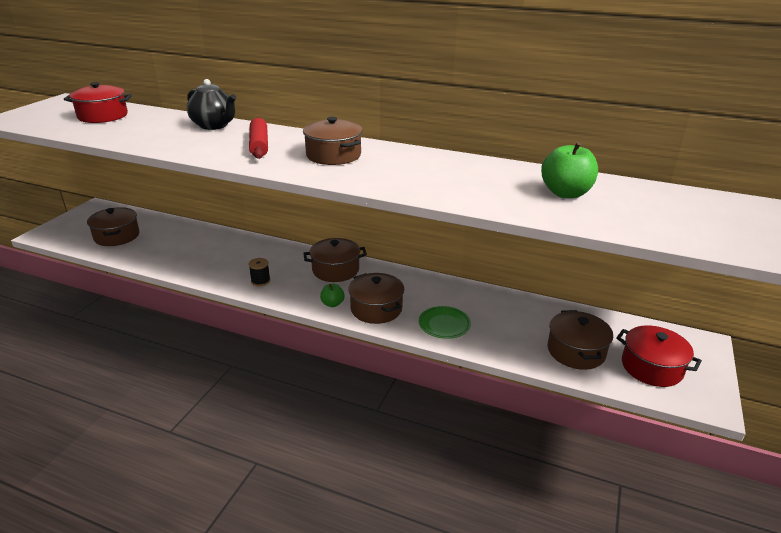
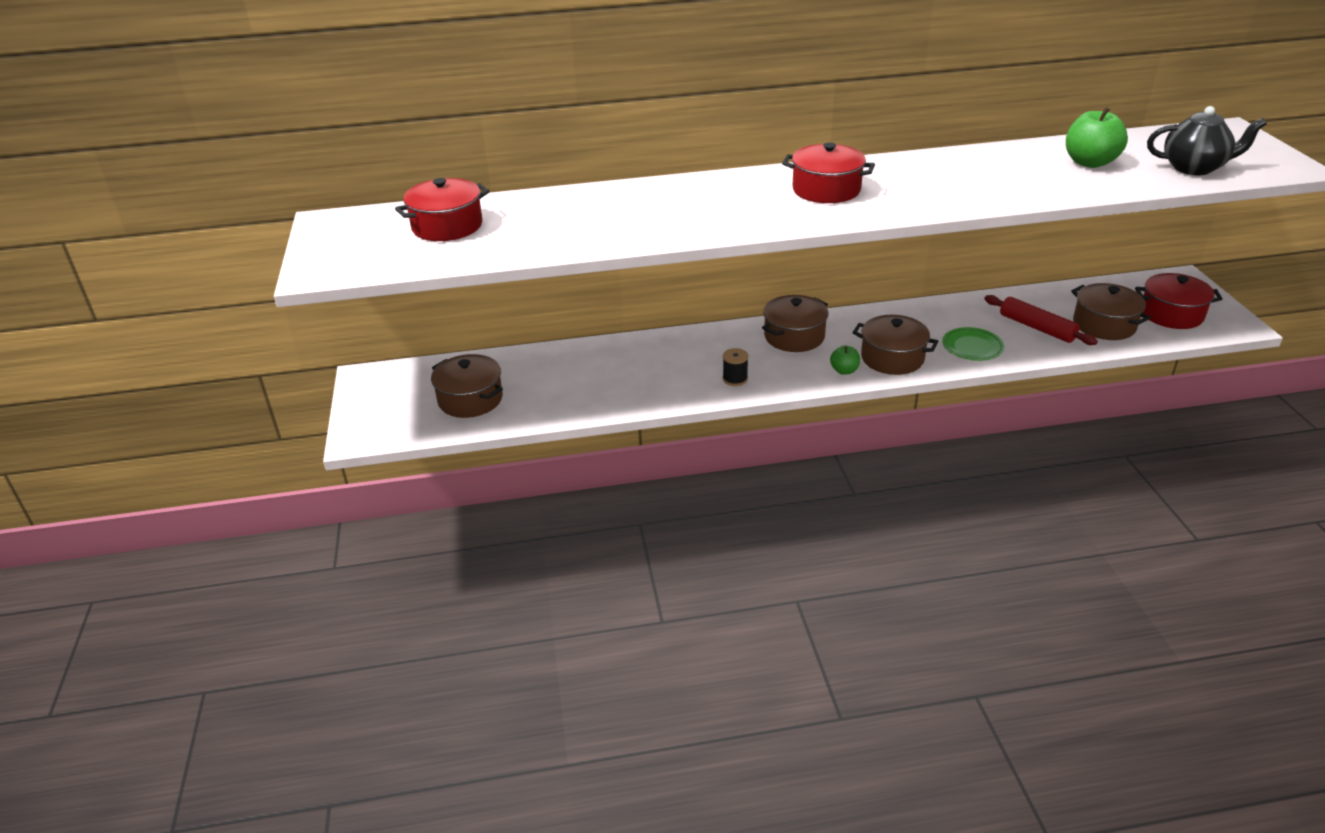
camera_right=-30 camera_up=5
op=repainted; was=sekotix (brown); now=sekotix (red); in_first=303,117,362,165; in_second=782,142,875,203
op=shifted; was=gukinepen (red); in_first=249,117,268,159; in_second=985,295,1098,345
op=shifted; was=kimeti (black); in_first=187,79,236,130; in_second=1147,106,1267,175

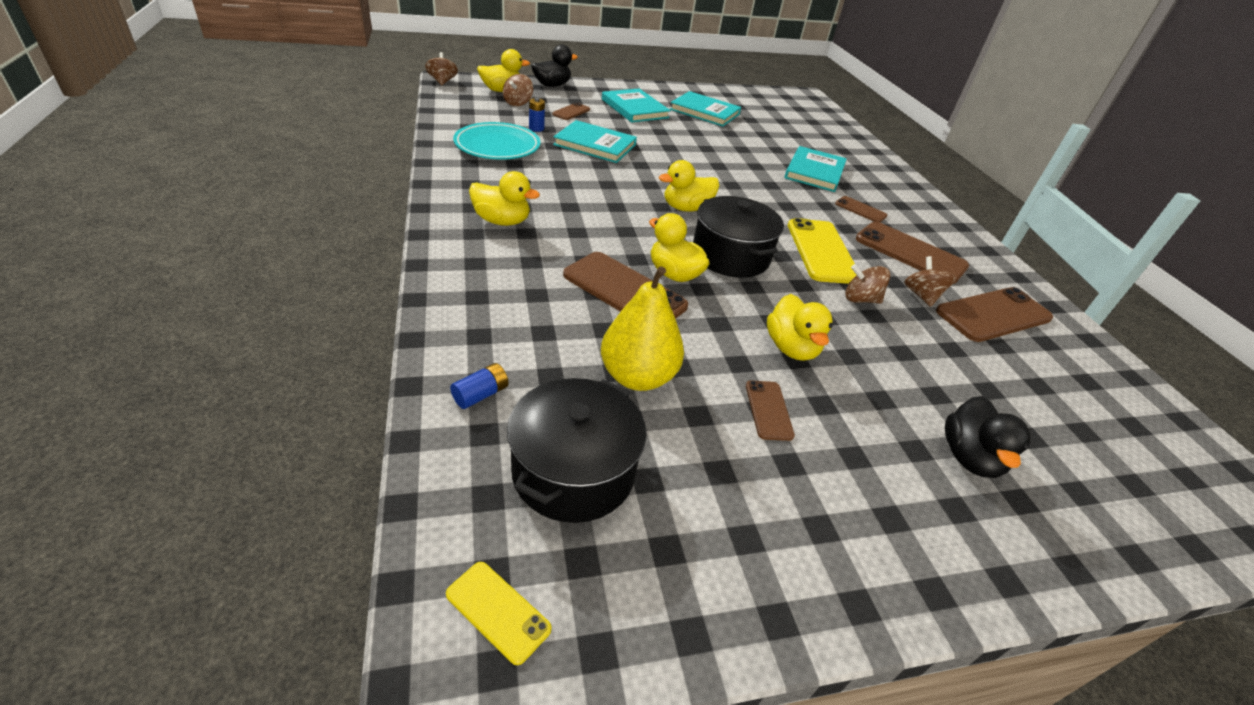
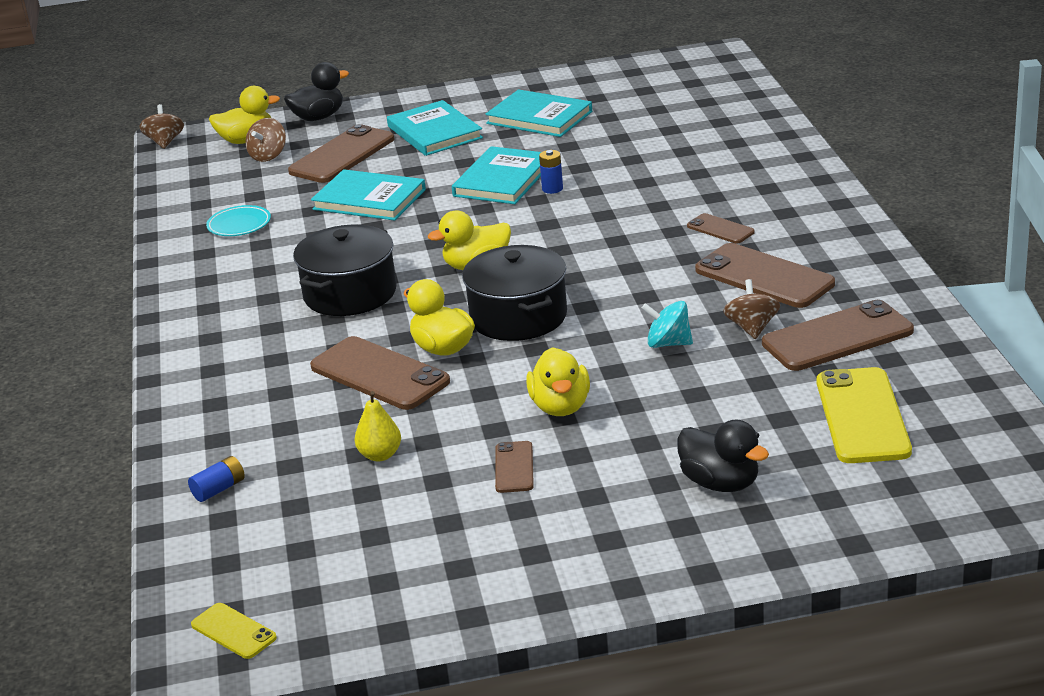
camera_right=10 camera_up=-10
op=scaled; was=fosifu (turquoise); in_first=453,122,540,160; in_second=206,205,271,236; ratio=0.58
op=scaled; was=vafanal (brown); in_first=552,102,590,120; in_second=288,124,395,183; ratio=1.95
op=shifted; was=sekotix (black); in_first=507,378,646,523; in_second=293,225,397,316
op=scaled; was=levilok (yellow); in_first=601,267,684,391; in_second=354,391,401,462; ratio=0.55
op=shifted; was=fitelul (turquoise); in_first=784,146,847,192; in_second=452,146,541,204
op=shifted; was=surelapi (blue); in_first=529,98,545,132; in_second=539,150,563,194
op=repainted; was=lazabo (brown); now=lazabo (turquoise); in_first=845,264,890,304; in_second=641,301,693,348
op=rotated; was=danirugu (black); in_first=945,396,1031,478; in_second=677,420,769,492; clockwise=-60
op=shifted; was=vafanal (yellow); in_first=788,218,856,284; in_second=817,367,912,463
op=gone; was=danirugu (yellow); in_first=469,171,540,226

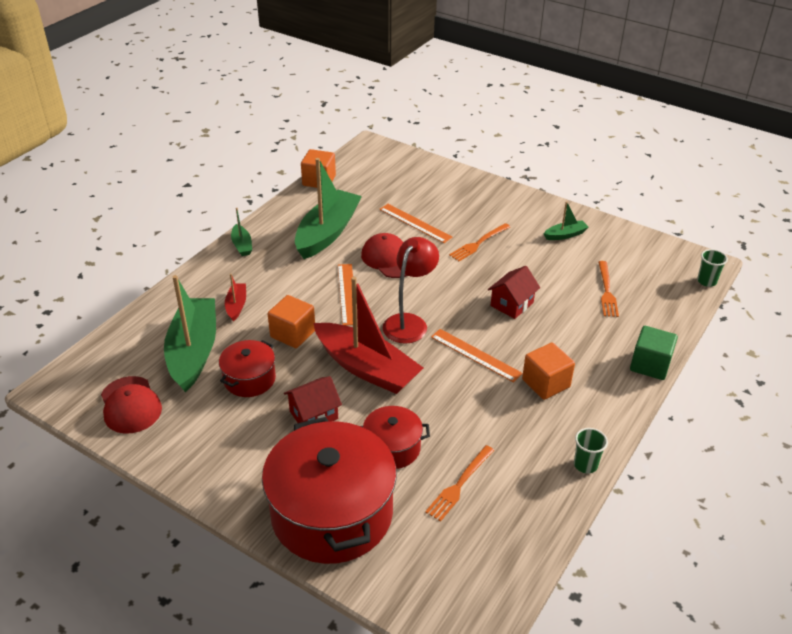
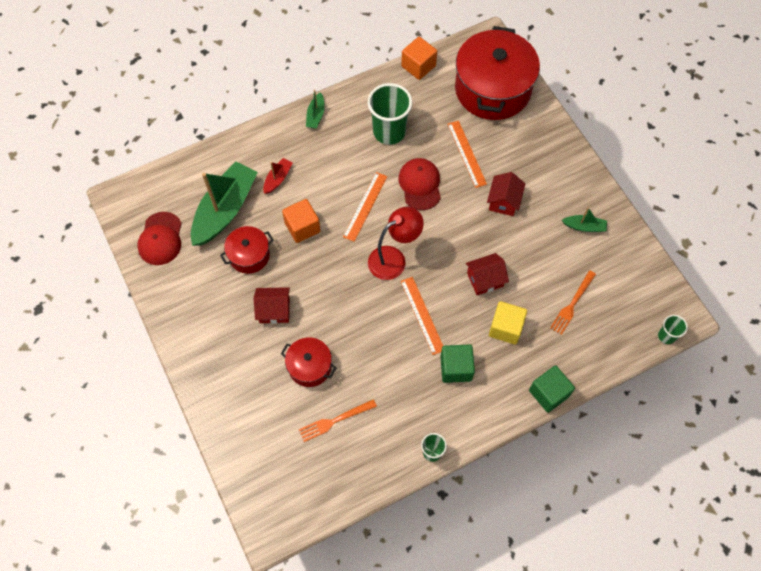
camera_right=30 camera_up=25
op=swapped; was=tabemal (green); now=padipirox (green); in_first=295,158,362,259; in_second=368,83,413,145
op=repainted; was=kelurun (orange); now=kelurun (green); in_first=522,342,575,400; in_second=440,344,475,383
op=shifted; was=sekotix (red); in_first=262,417,397,564; in_second=455,26,540,120
op=swapped; was=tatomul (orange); now=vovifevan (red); in_first=449,223,510,261; in_second=487,172,525,216
op=new; now=kelurun (yellow); in_second=489,301,527,345
op=gone; was=tabemal (red); in_first=313,277,423,394

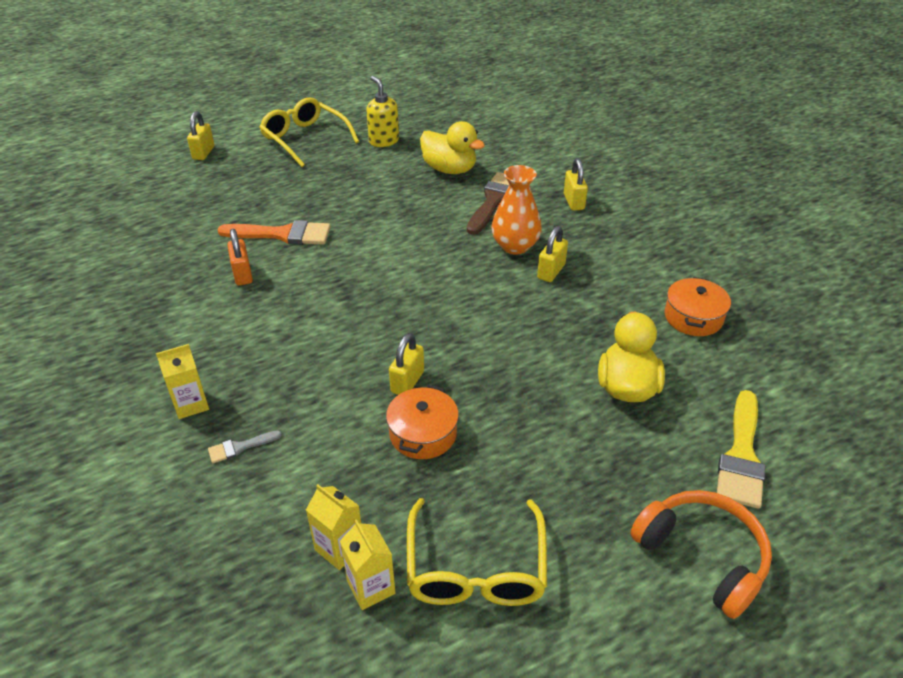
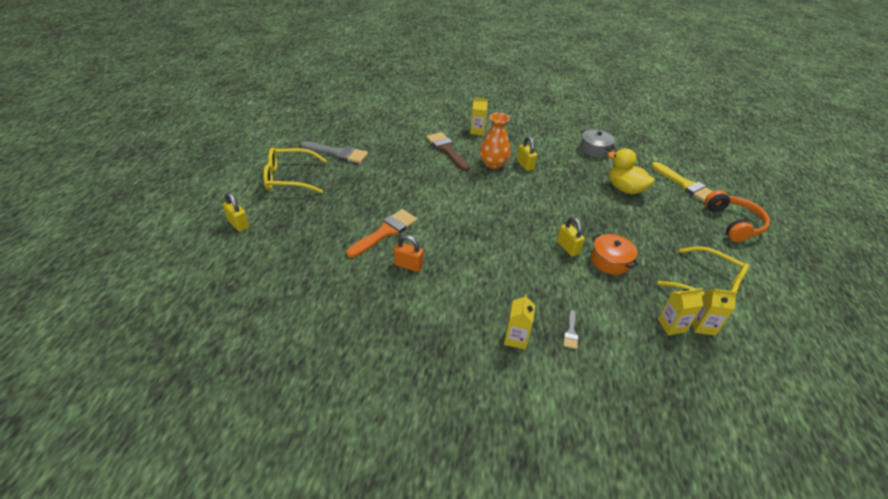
camera_right=-55 camera_up=0
op=swapped; was=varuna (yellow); now=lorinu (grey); in_first=366,76,399,147; in_second=300,141,368,164
op=swapped; was=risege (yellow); now=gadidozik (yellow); in_first=564,158,588,211; in_second=470,98,488,135
op=repainted; was=sekotix (orange); now=sekotix (grey); in_first=665,277,731,336; in_second=580,129,616,158
op=rotated; was=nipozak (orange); in_first=630,490,772,619; in_second=705,190,770,242; clockwise=90
op=gone; was=danirugu (yellow); in_first=420,121,485,174

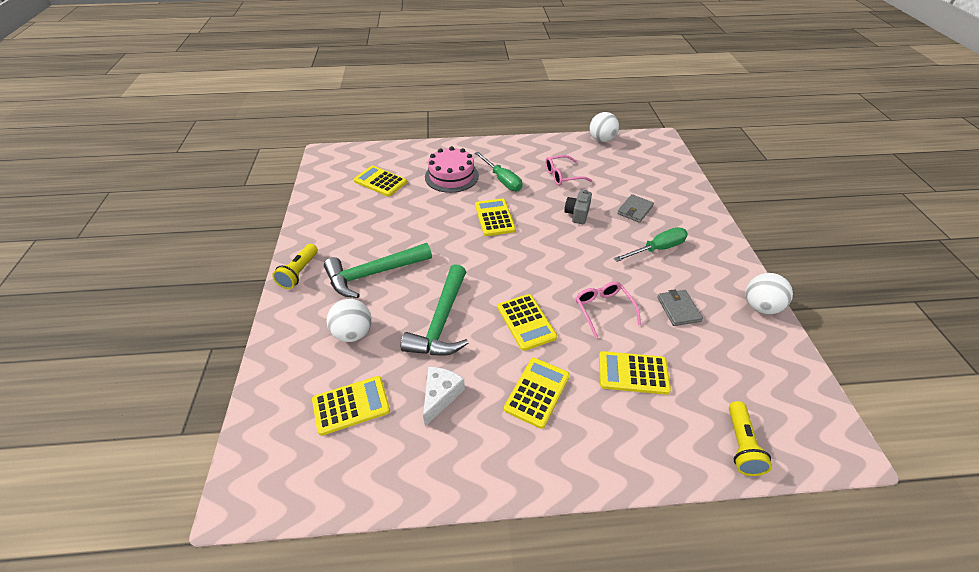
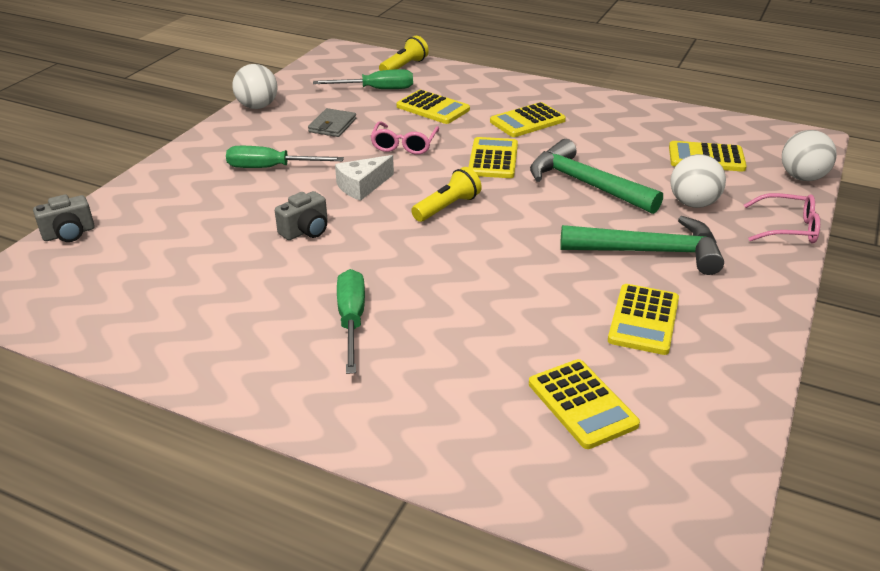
camera_right=-150 camera_up=-10
op=new; now=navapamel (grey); in_second=33,195,95,242
op=new; now=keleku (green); in_second=313,69,413,89
op=shifted; was=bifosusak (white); in_first=423,367,465,426; in_second=335,155,394,201
op=shifted; was=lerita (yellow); in_first=272,244,318,289; in_second=411,167,482,222
op=rotated; was=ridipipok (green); in_first=401,264,468,356; in_second=530,139,663,214; clockwise=-90
op=shifted; was=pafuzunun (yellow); in_first=475,198,516,236; in_second=608,284,679,355
op=shifted; was=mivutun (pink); in_first=545,155,592,186; in_second=744,193,820,244
op=shifted; was=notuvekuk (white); in_first=589,112,619,142; in_second=782,130,837,181
op=gone; was=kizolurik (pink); in_first=425,146,479,193
op=gone; was=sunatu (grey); in_first=617,194,654,223

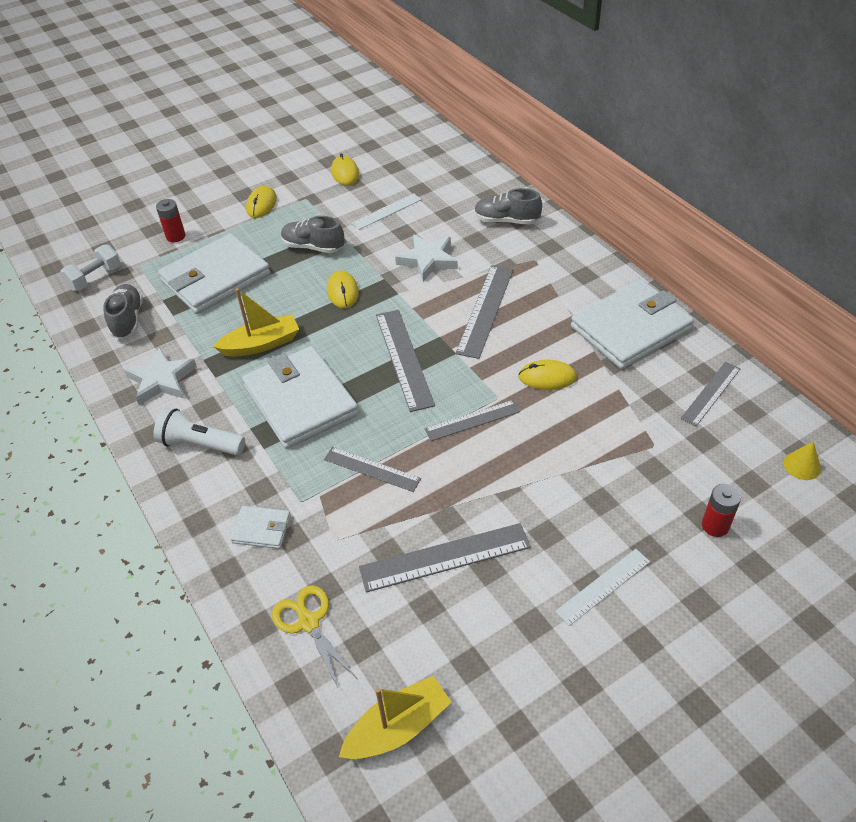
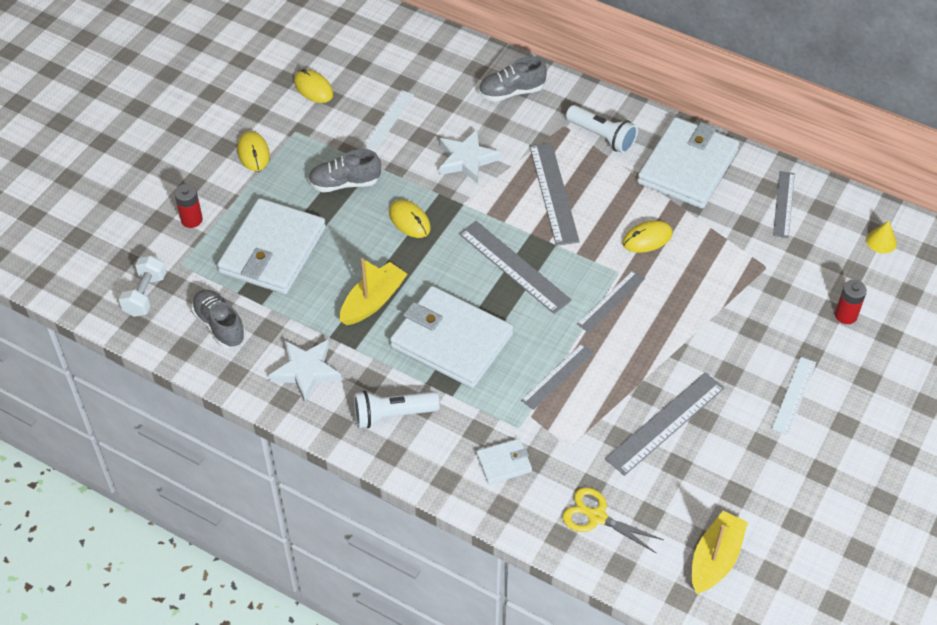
camera_right=-30 camera_up=5
op=rotated; was=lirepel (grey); in_first=324,447,421,492; in_second=521,343,594,410; clockwise=-45
op=new; now=lerita (white); in_second=566,105,638,154

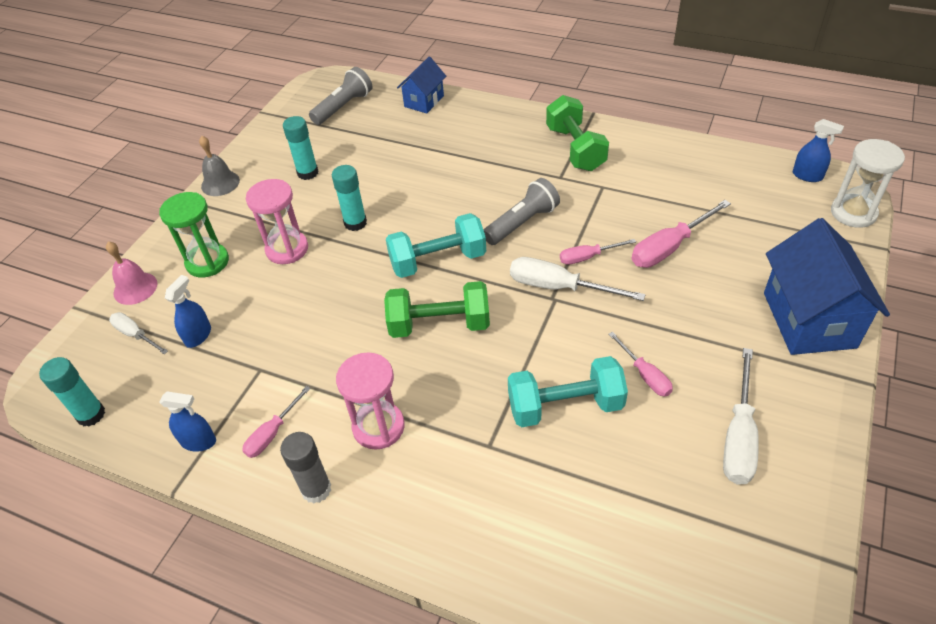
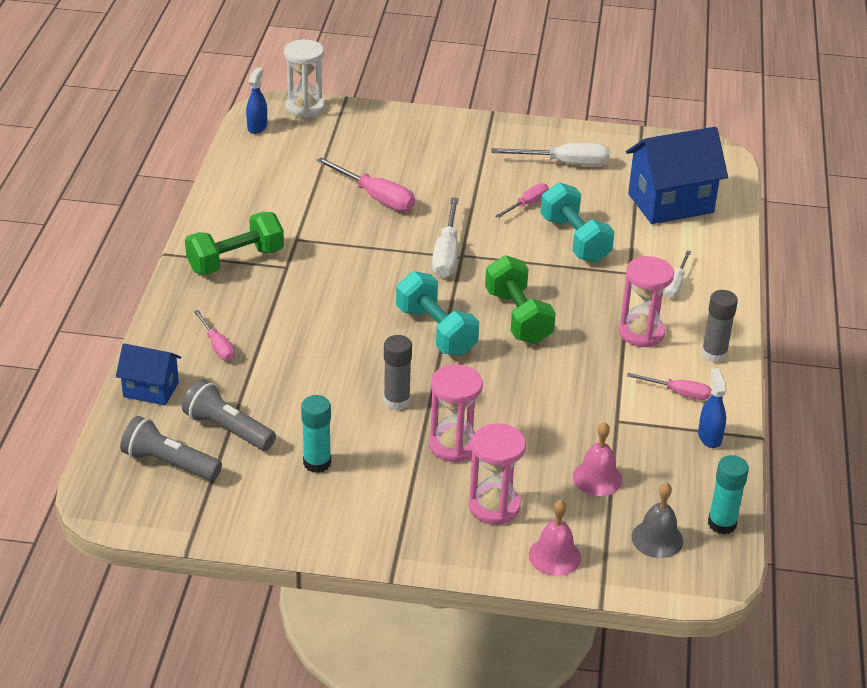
camera_right=-110 camera_up=-10
op=shifted; was=lerita (grey); in_first=483,178,560,245; in_second=182,379,276,451
op=shifted; was=keleku (pink); in_first=560,239,636,265; in_second=194,310,235,361
op=repainted; was=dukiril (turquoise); now=dukiril (grey); in_first=332,165,367,231; in_second=384,335,412,410
op=repainted; was=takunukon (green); now=takunukon (pink); in_first=159,192,229,277; in_second=468,423,526,525
op=swapped; was=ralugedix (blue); now=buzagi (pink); in_first=165,275,211,348; in_second=573,422,623,496
op=shifted; was=vovifevan (blue); in_first=764,218,890,355; in_second=626,127,728,224
op=shifted; was=buzagi (grey); in_first=199,136,240,196; in_second=631,483,683,558
op=shifted; was=keleku (white); in_first=109,312,168,355; in_second=664,250,691,298

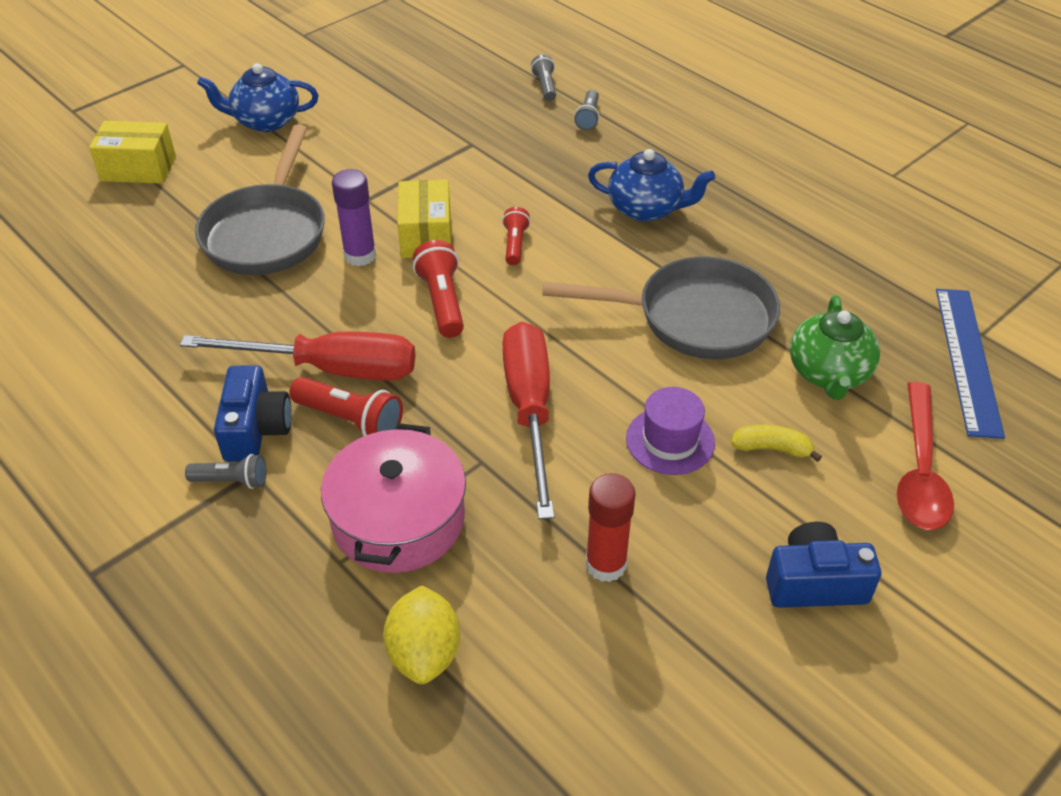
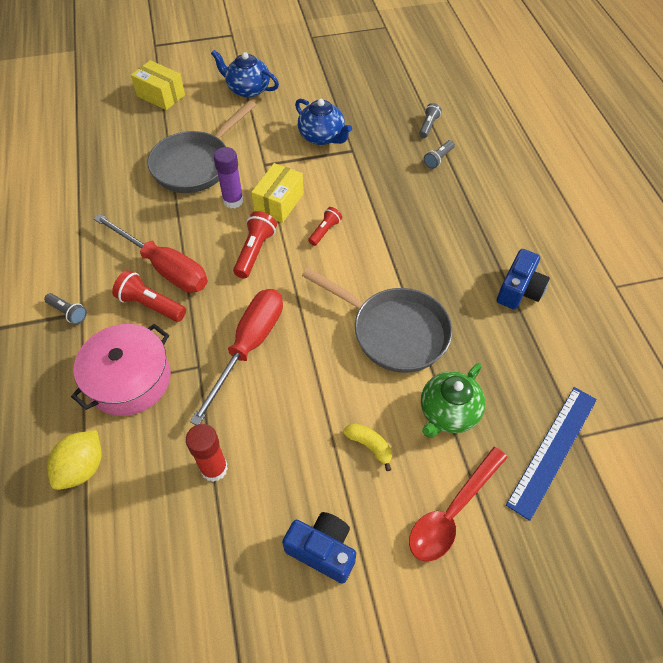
camera_right=30 camera_up=10
op=rotated; was=lerita (red); in_first=289,377,403,436; in_second=112,270,186,322; clockwise=150
op=shifted; was=kimeti (blue); in_first=588,149,715,222; in_second=295,99,352,145
op=shifted; was=navapamel (blue); in_first=214,365,292,462; in_second=497,249,550,309
op=gone; was=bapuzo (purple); in_first=626,387,715,475

